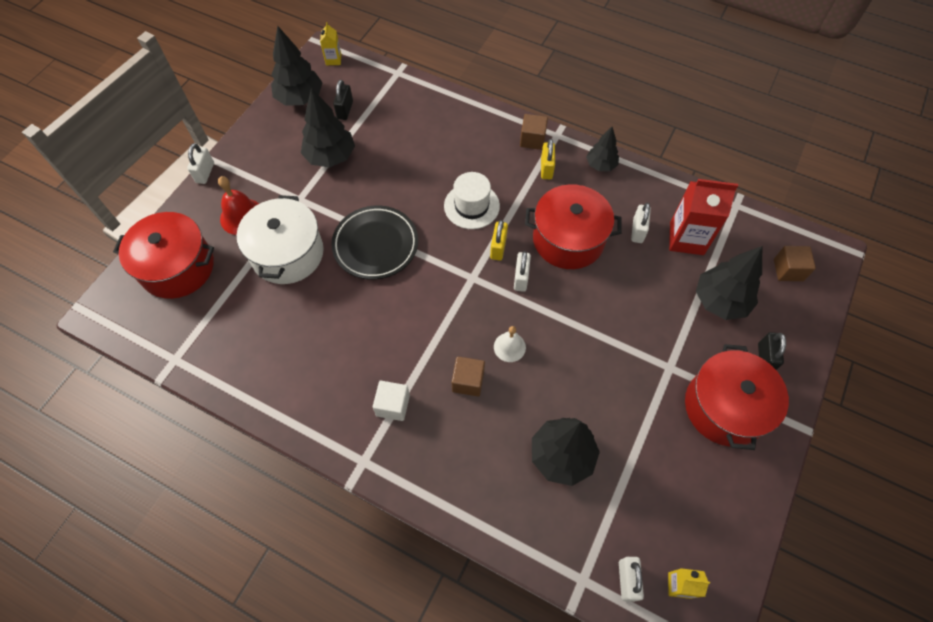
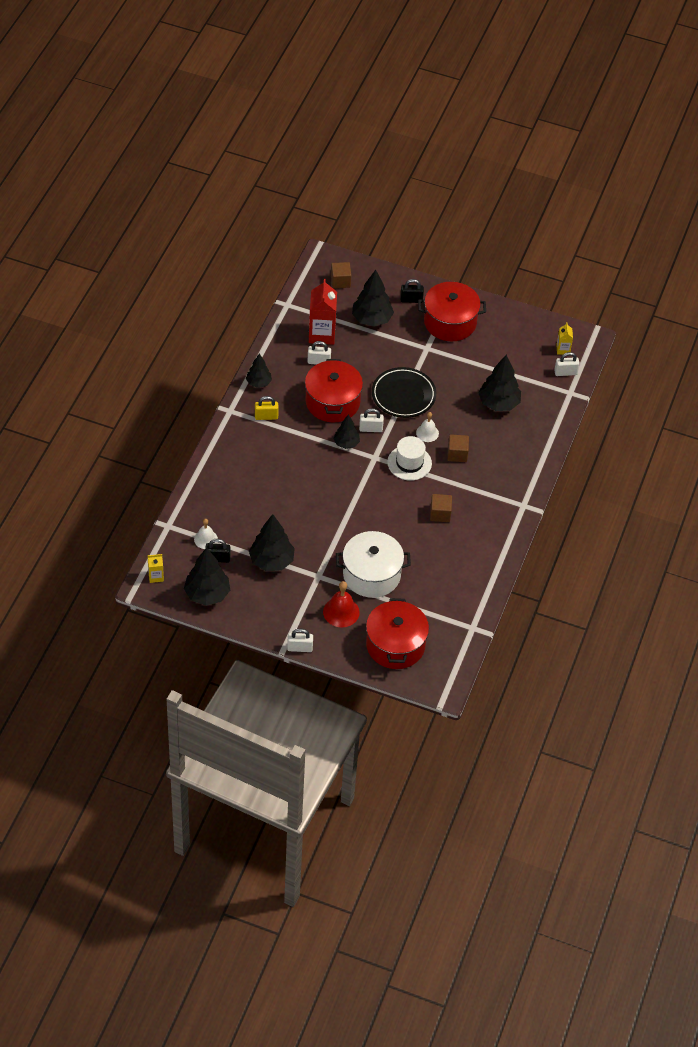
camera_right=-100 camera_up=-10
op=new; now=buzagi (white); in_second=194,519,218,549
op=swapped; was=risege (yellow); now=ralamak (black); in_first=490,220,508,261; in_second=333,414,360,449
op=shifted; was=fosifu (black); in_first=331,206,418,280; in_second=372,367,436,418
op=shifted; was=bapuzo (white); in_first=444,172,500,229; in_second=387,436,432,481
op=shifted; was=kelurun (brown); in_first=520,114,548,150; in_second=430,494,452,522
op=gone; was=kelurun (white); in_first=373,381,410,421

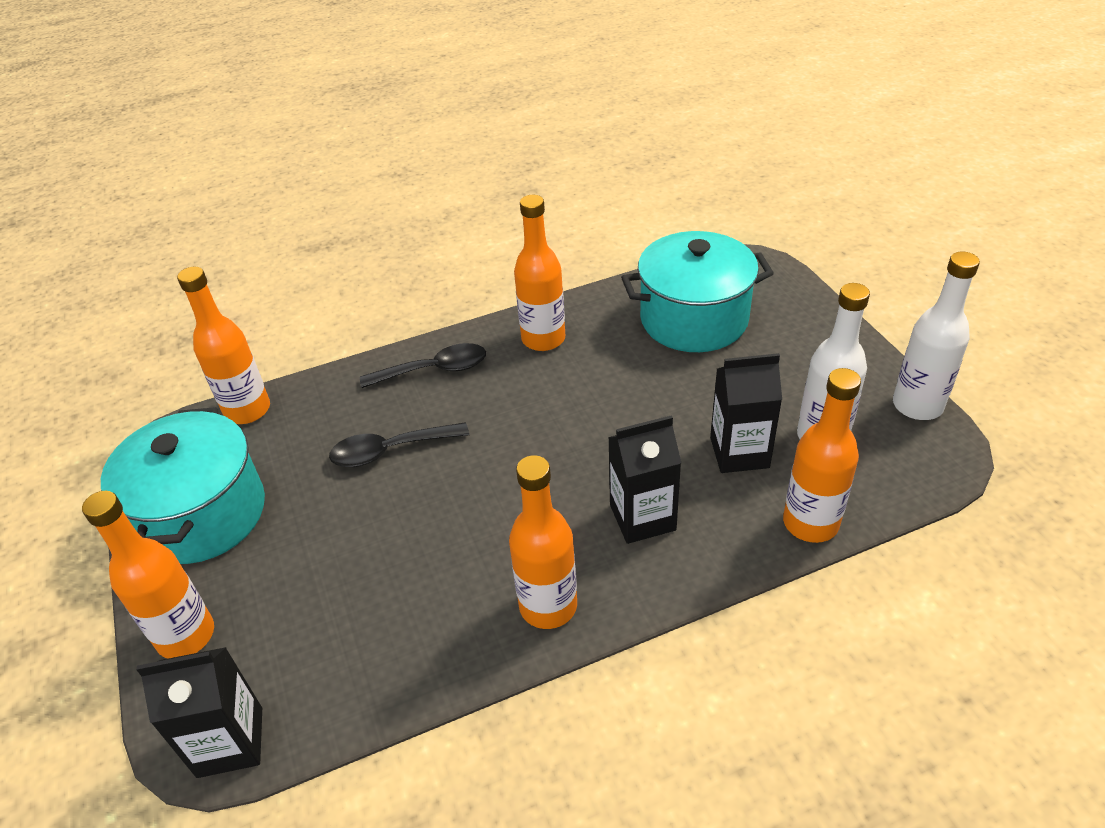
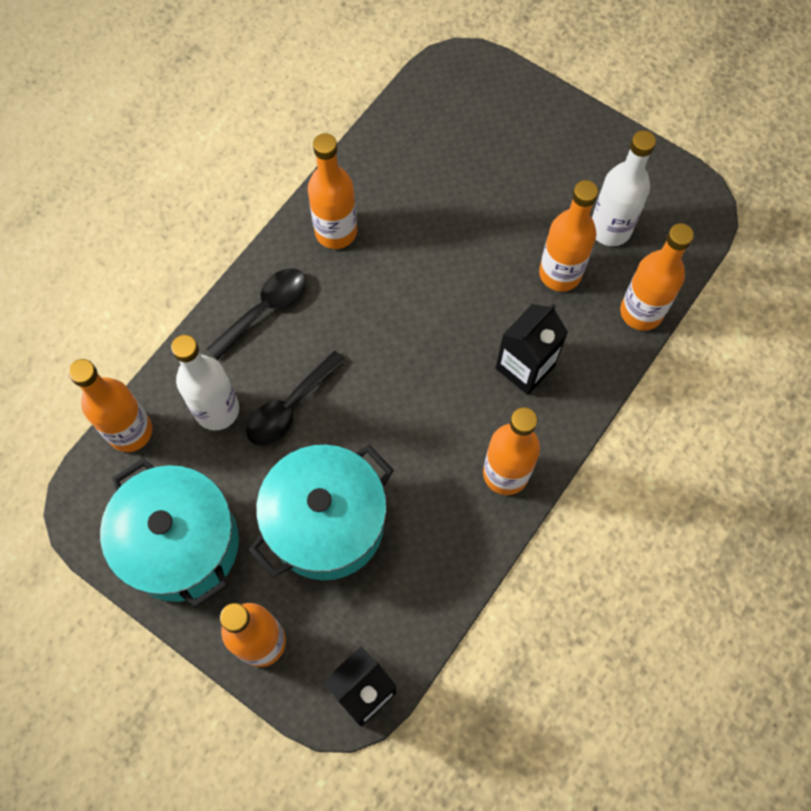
camera_right=-35 camera_up=25
op=shifted; was=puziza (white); in_first=893,252,980,420; in_second=171,335,239,430
op=shifted; was=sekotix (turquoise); in_first=621,231,774,352; in_second=249,445,394,580
op=swapped; was=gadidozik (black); now=puziza (orange); in_first=710,353,782,473; in_second=539,180,598,291

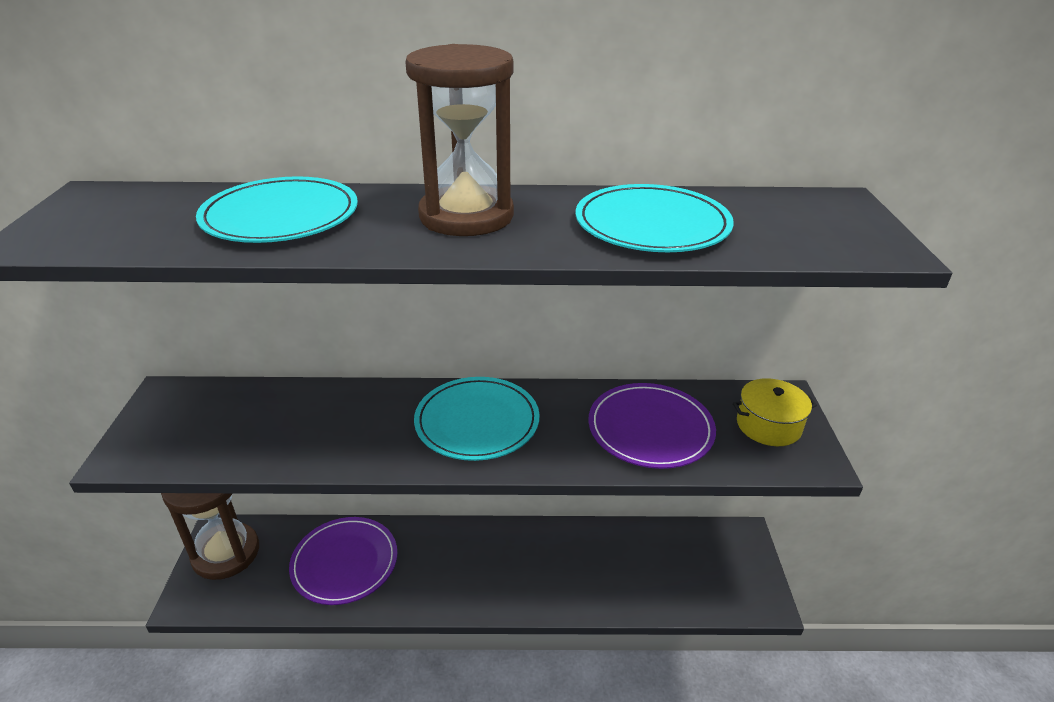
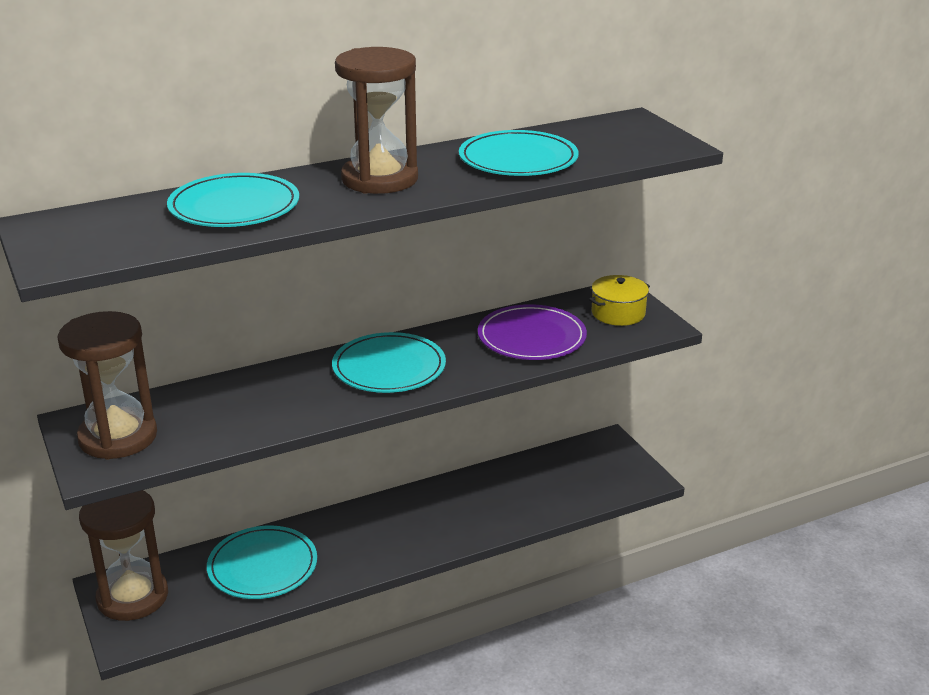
camera_right=-25 camera_up=-5
op=new; now=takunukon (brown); in_second=58,311,157,459
op=repainted; was=fosifu (purple); now=fosifu (turquoise); in_first=289,517,397,605; in_second=207,525,317,599

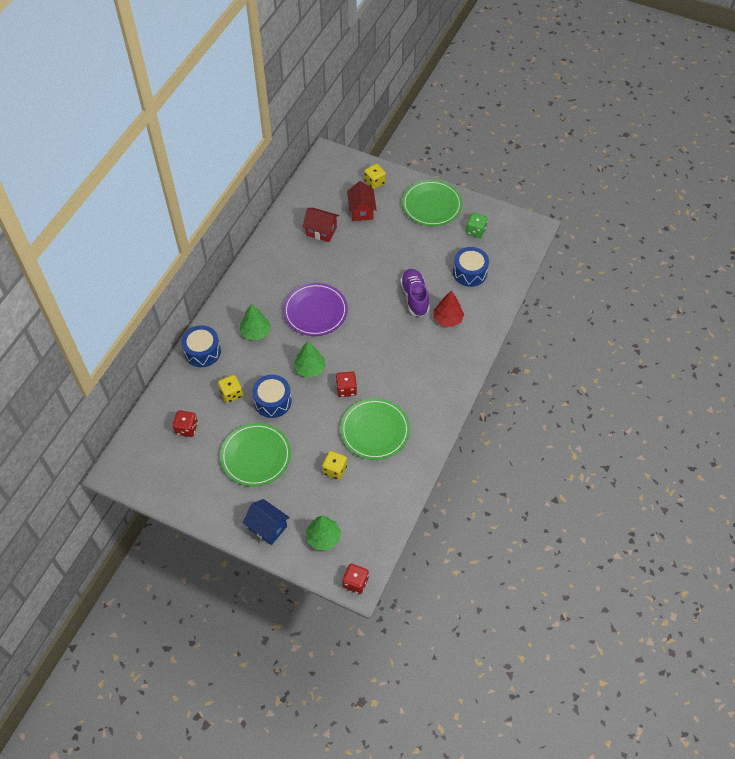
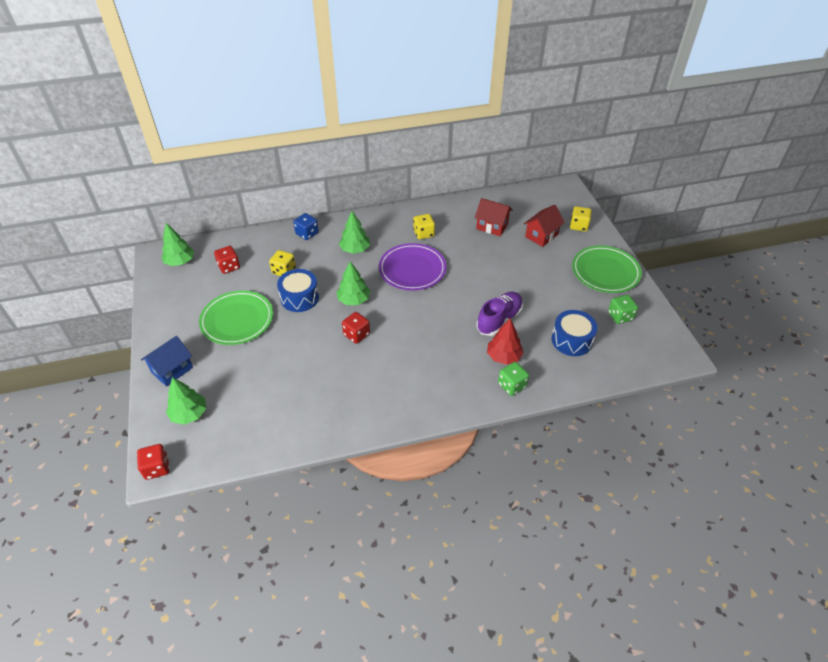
camera_right=50 camera_up=-10
op=rotated; was=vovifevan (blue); in_first=243,499,290,545; in_second=141,336,193,386; clockwise=45
op=new; now=ralamak (green); in_second=161,223,194,266
op=swapped; was=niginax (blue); now=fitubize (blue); in_first=182,325,221,367; in_second=293,213,319,240
op=shifted; was=fitubize (yellow); in_first=322,451,347,480; in_second=413,214,435,239
op=rotated; was=vovifevan (red); in_first=303,208,339,242; in_second=475,198,512,236; clockwise=-45
op=new; now=fitubize (green); in_second=498,362,529,396
op=gone; was=fosifu (green); in_first=340,398,410,460

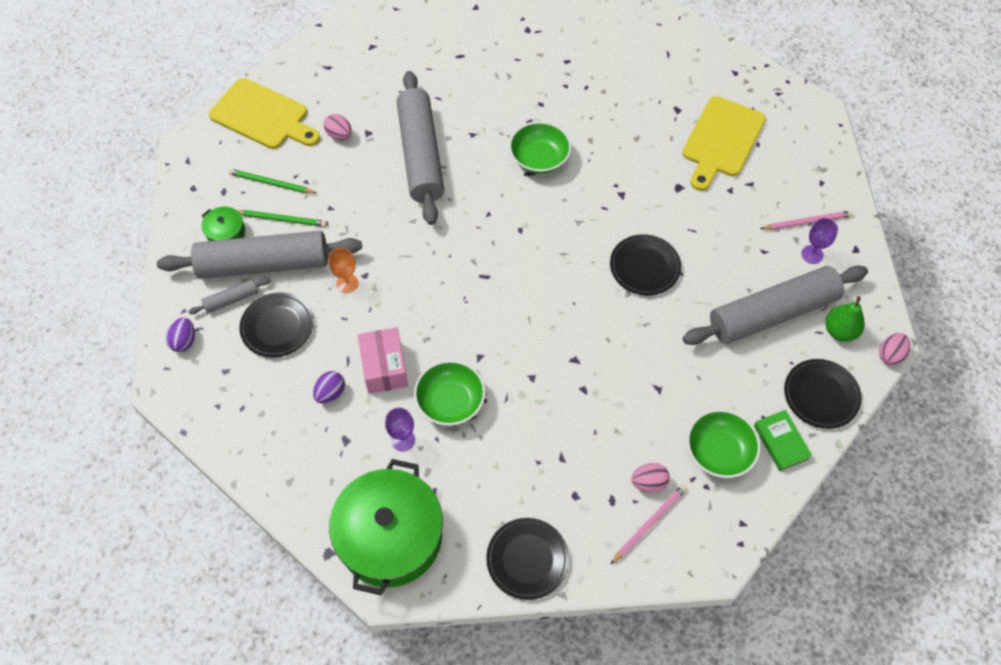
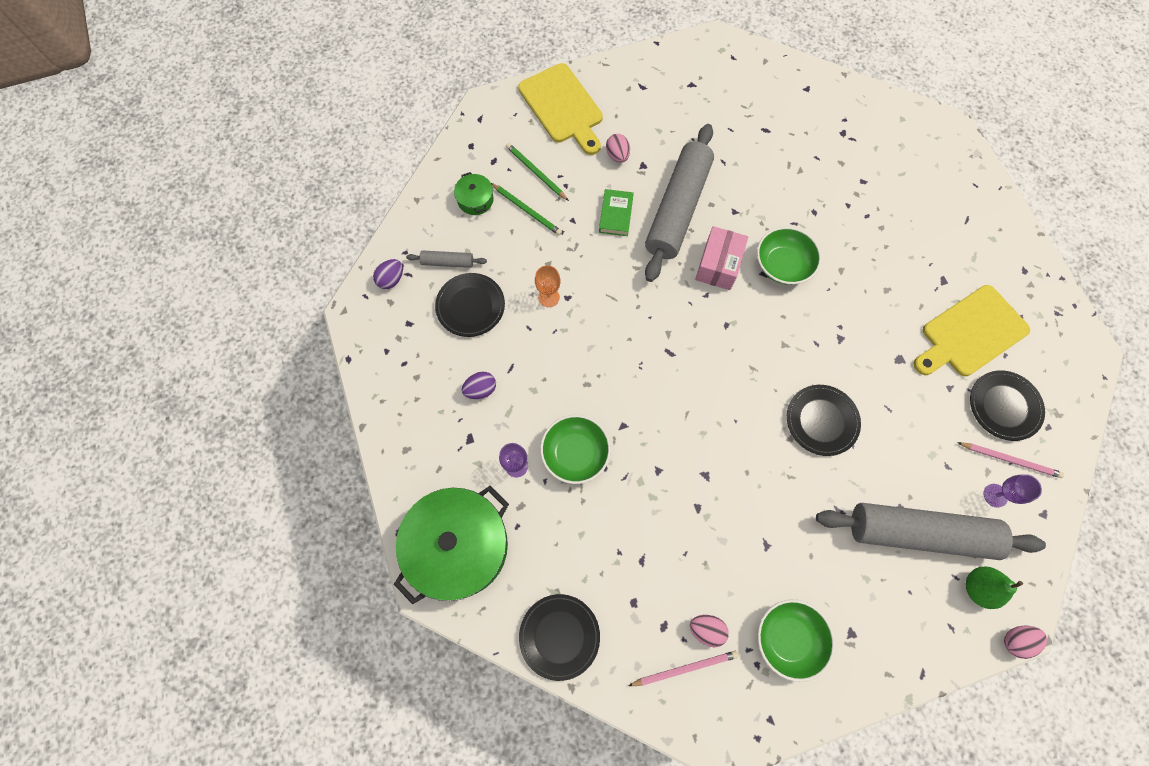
camera_right=30 camera_up=10
op=shifted; was=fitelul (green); in_first=754,410,812,471; in_second=599,189,634,236
op=shifted; was=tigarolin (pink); in_first=358,327,408,394; in_second=695,226,748,290
op=shifted; was=fosifu (black); in_first=784,359,862,429; in_second=970,370,1045,441
op=gone; was=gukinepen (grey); in_first=157,231,362,279

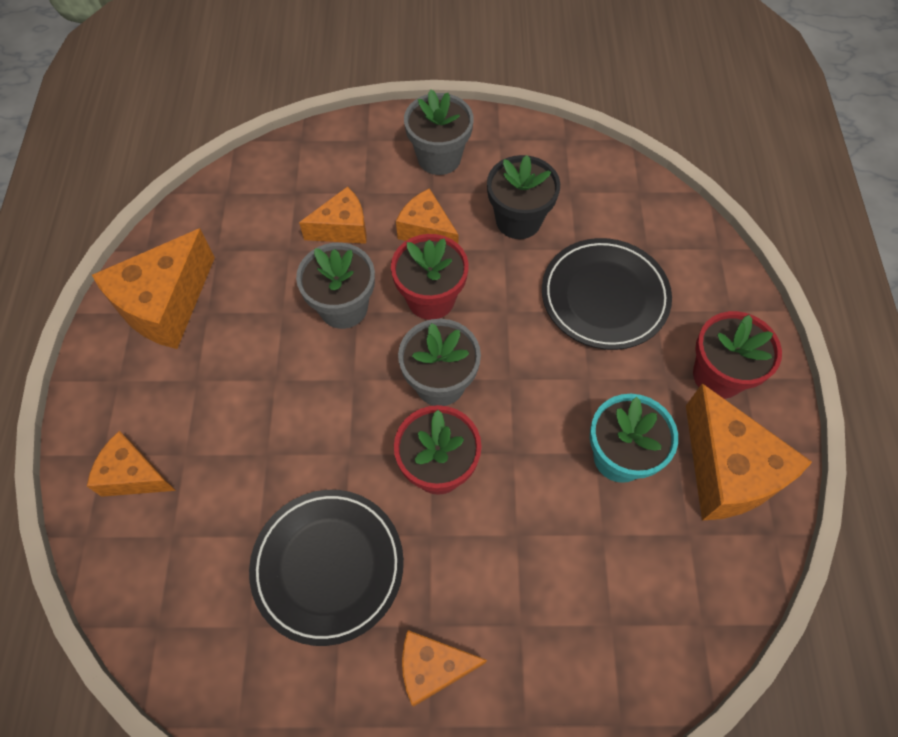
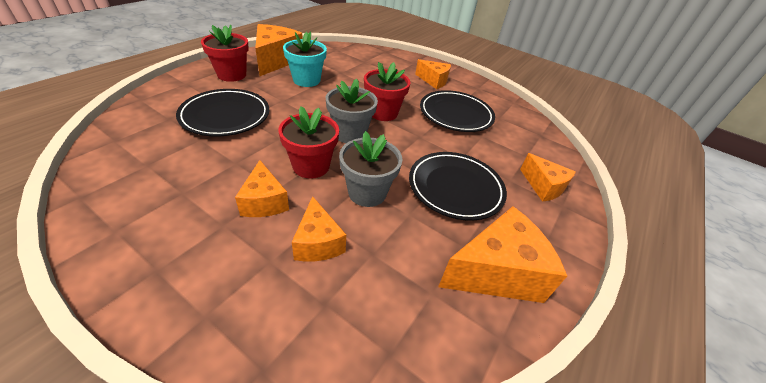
camera_right=-150 camera_up=-20
op=rotated; was=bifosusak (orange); in_first=299,186,367,244; in_second=292,196,346,262; clockwise=-120
op=new; now=fosifu (black); in_second=409,152,507,221
op=gone; was=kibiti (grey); in_first=404,89,474,175
op=gone; was=kibiti (black); in_first=487,155,560,239

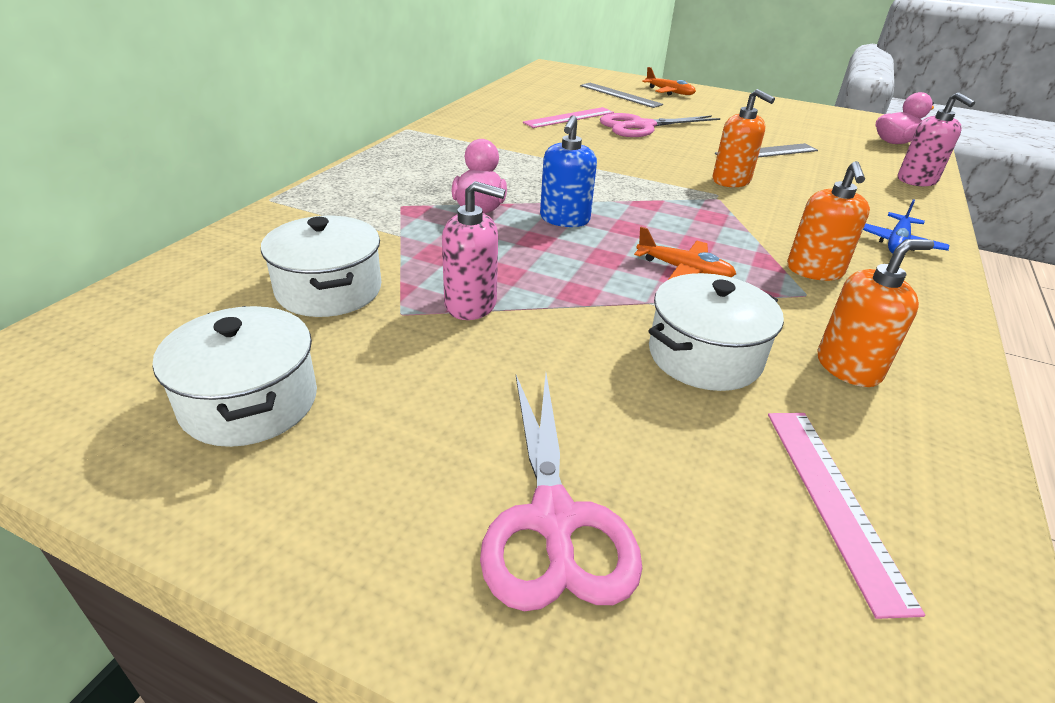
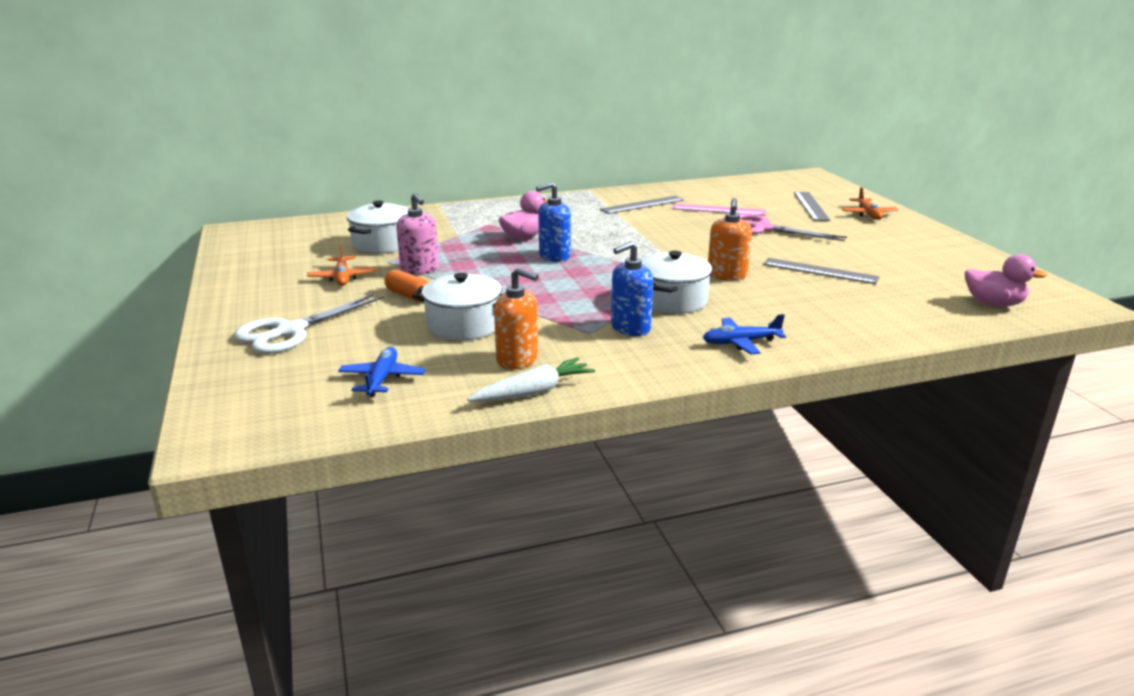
camera_right=50 camera_up=-10
op=repainted; was=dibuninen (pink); now=dibuninen (white); in_first=480,374,643,612; in_second=234,294,384,354
op=shifted; was=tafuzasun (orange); in_first=634,227,736,280; in_second=307,243,377,286
op=swapped; was=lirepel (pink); now=tafuzasun (blue); in_first=768,413,925,619; in_second=338,347,425,397
op=new; now=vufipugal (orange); in_second=384,270,428,302
op=new; now=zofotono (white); in_second=467,358,595,402
op=new; now=lirepel (grey); in_second=600,196,684,214
op=repainted; was=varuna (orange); now=varuna (blue); in_first=787,161,870,281; in_second=611,241,653,336
op=shifted; was=sekotix (white); in_first=153,306,317,447; in_second=641,251,712,314
op=gone; was=varuna (pink); in_first=898,92,975,186

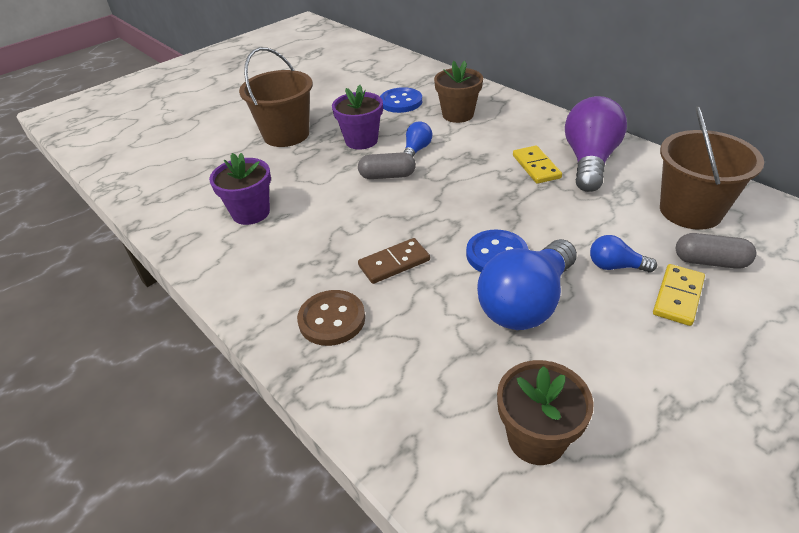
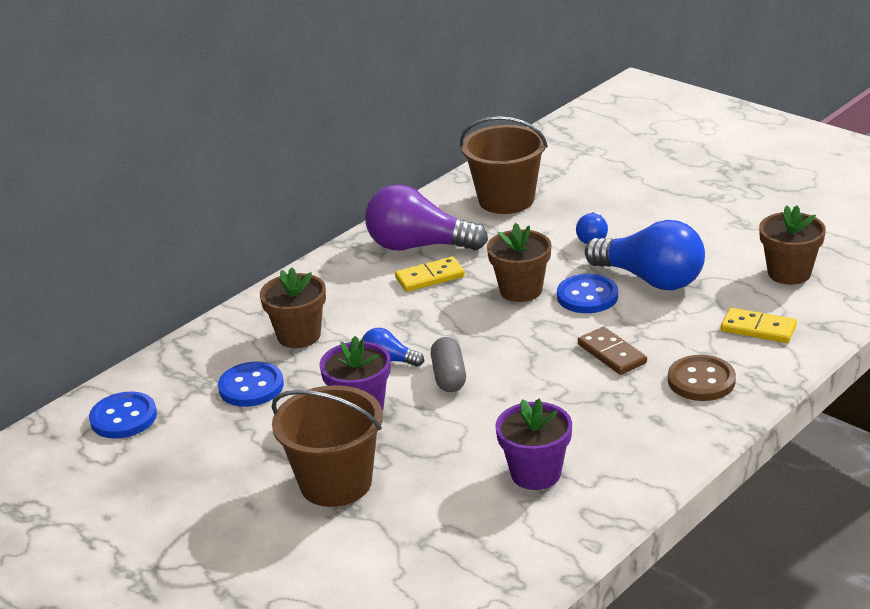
camera_right=-95 camera_up=-10
op=new; now=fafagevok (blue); in_second=89,391,157,439
op=new; now=kibiti (brown); in_second=487,223,551,302
op=shifted; was=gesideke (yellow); in_first=653,264,705,326; in_second=721,308,797,343
op=gone; was=vufipugal (grey); in_first=676,233,756,269

